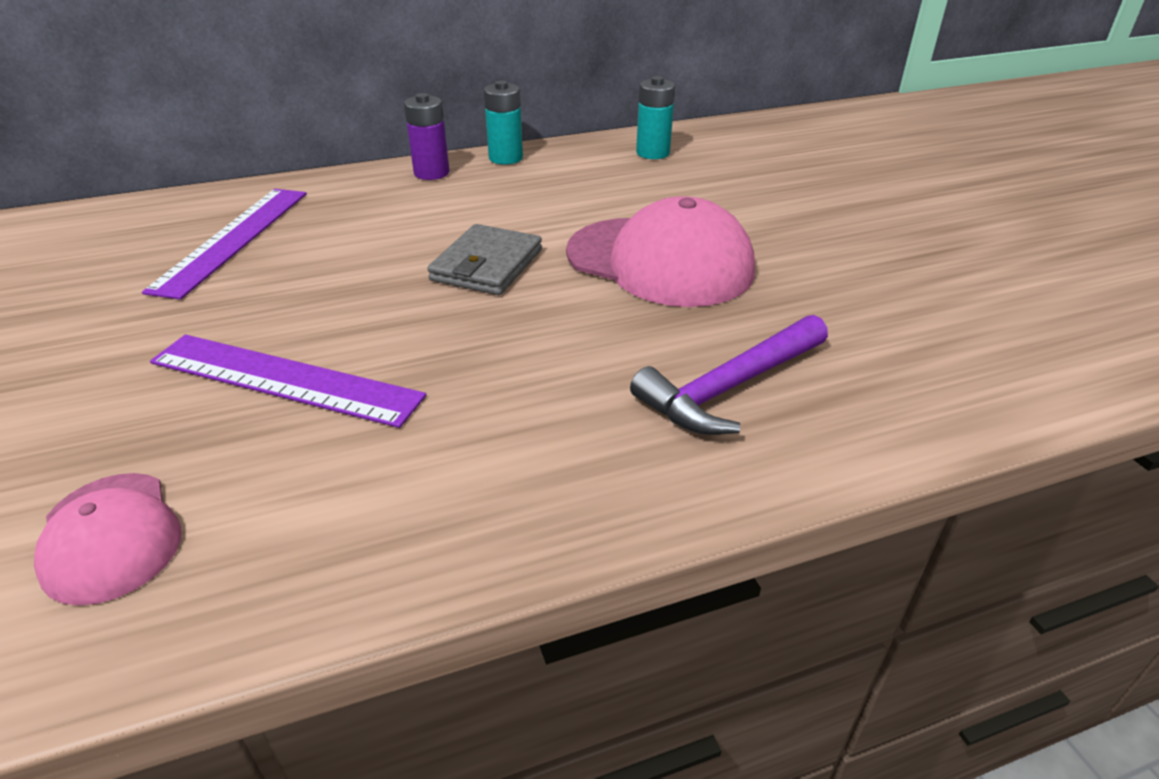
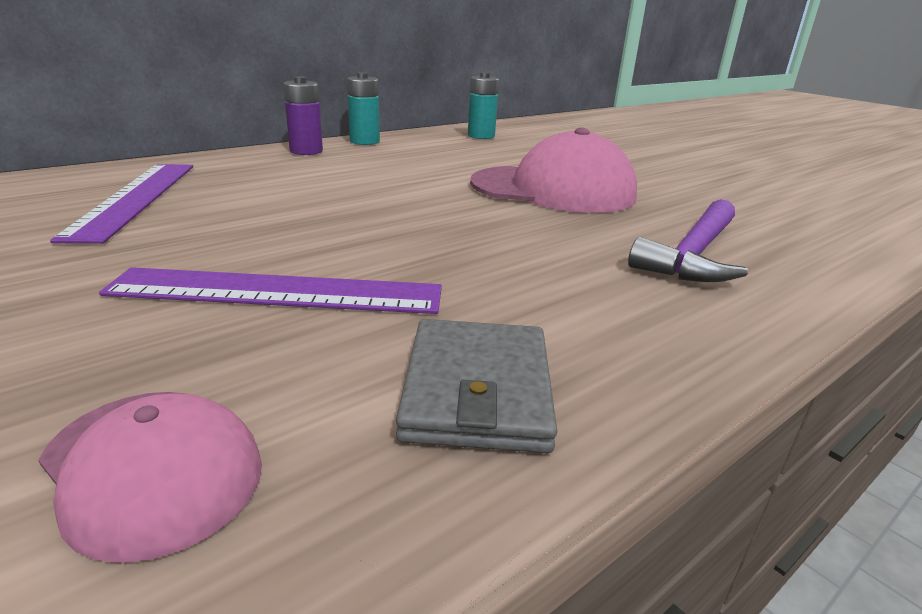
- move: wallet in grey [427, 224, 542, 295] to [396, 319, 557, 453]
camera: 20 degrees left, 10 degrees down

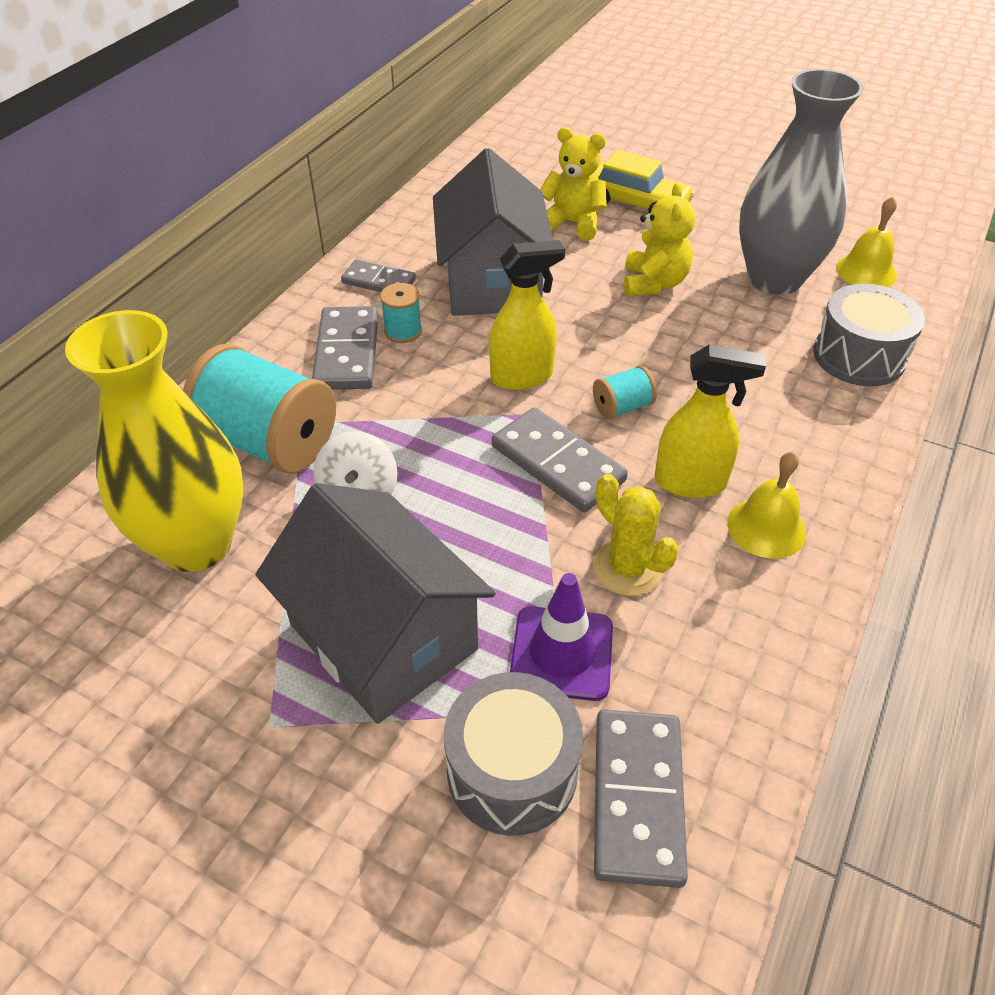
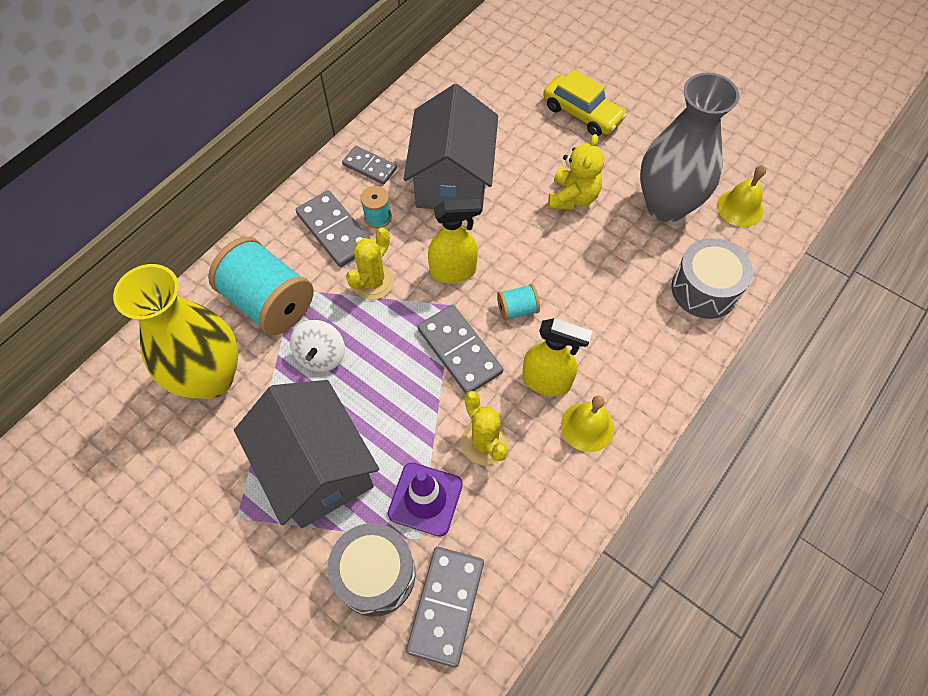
- delete: teddy bear in yellow [540, 127, 607, 241]
- insert: cactus in yellow [346, 227, 394, 300]
- rotate: domino in grey [312, 306, 378, 390] = [296, 190, 370, 267] 45 degrees counterclockwise
camera: 10 degrees right, 15 degrees up

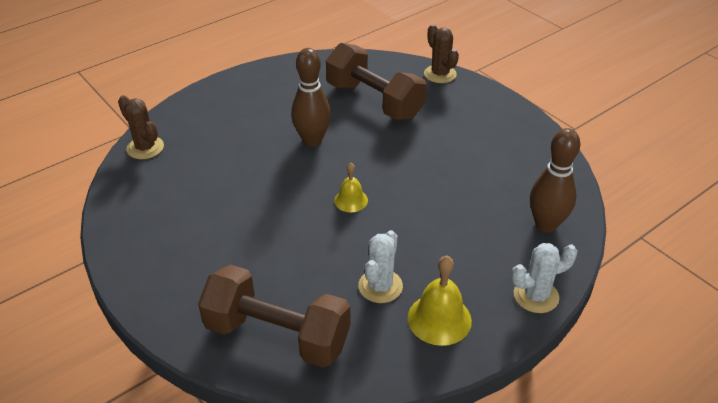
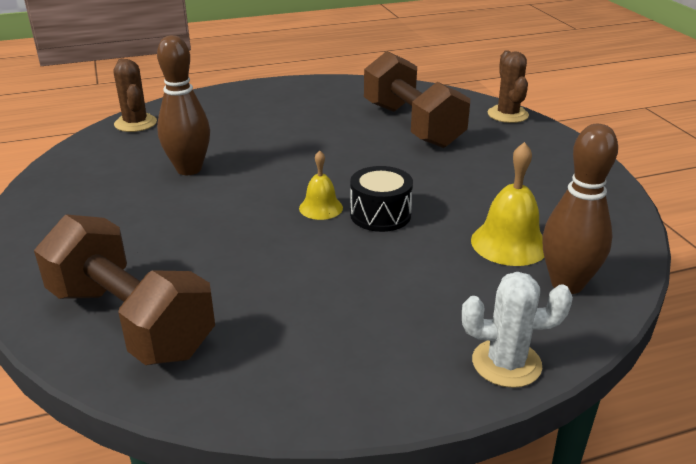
- delete: cactus in white [358, 230, 403, 303]
- insert: drum in black [350, 166, 413, 232]
- move: bowling pin in brown [291, 48, 331, 147] to [157, 35, 210, 175]
- move: bell in yellow [408, 256, 472, 346] to [471, 142, 544, 266]
camera: 20 degrees right, 10 degrees down

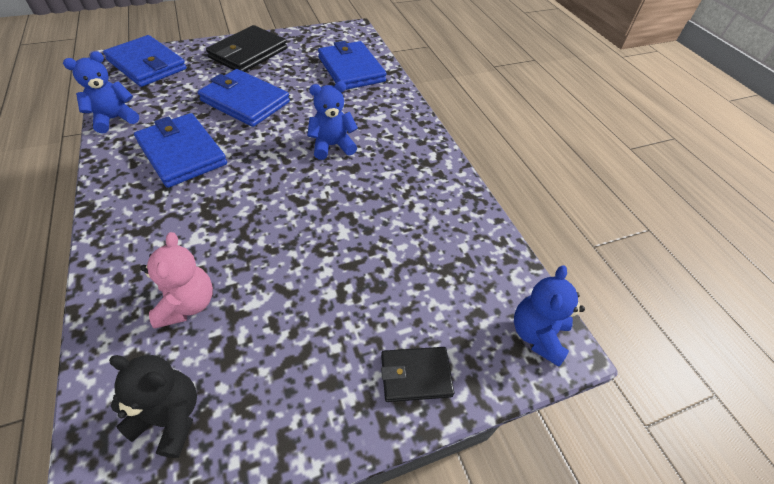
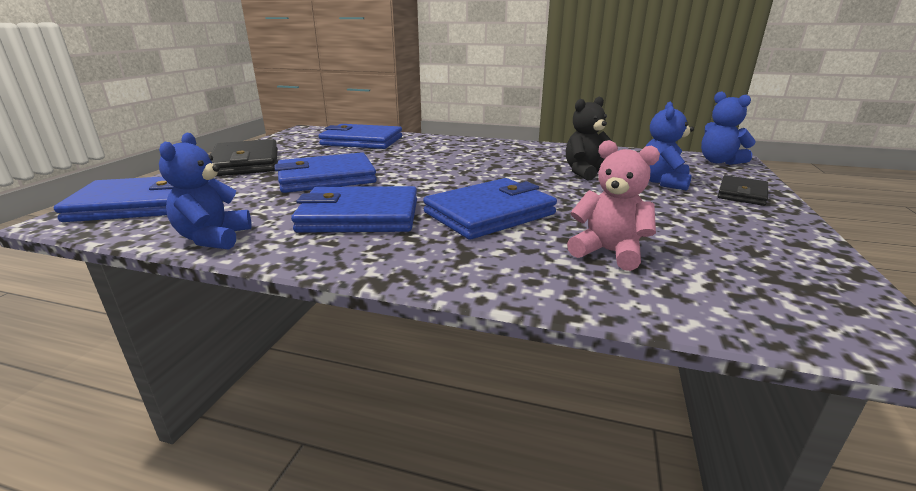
- insert: wallet in blue [423, 178, 557, 240]
- move: teddy bear in black [109, 355, 197, 458] to [566, 96, 612, 180]
- move: teddy bear in blue [307, 81, 358, 160] to [646, 102, 694, 191]
camera: 50 degrees left, 25 degrees down

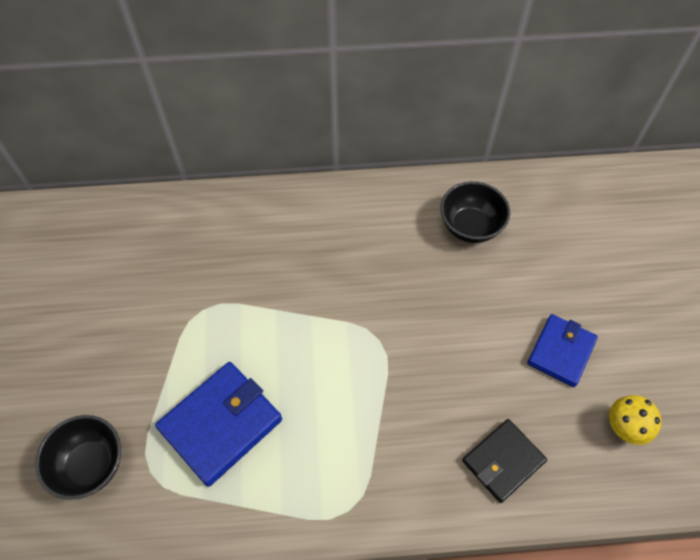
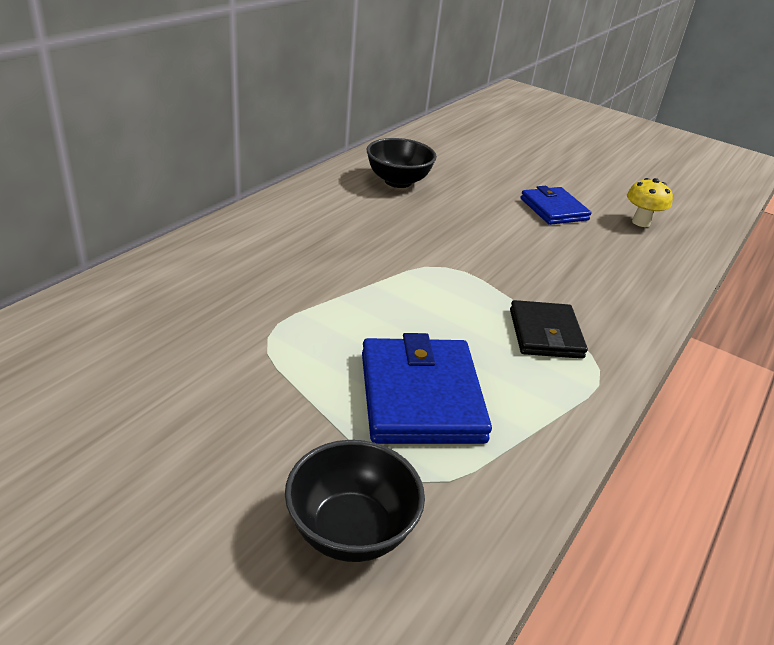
- move: wallet in black [462, 419, 547, 503] to [510, 300, 588, 359]
camera: 55 degrees left, 25 degrees down

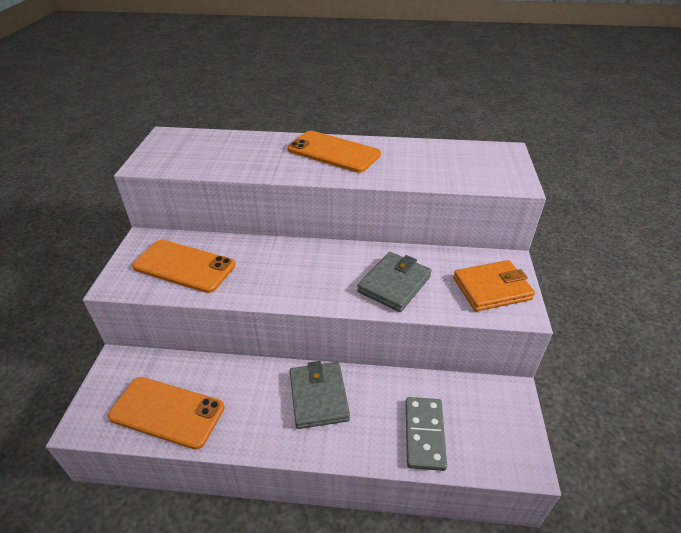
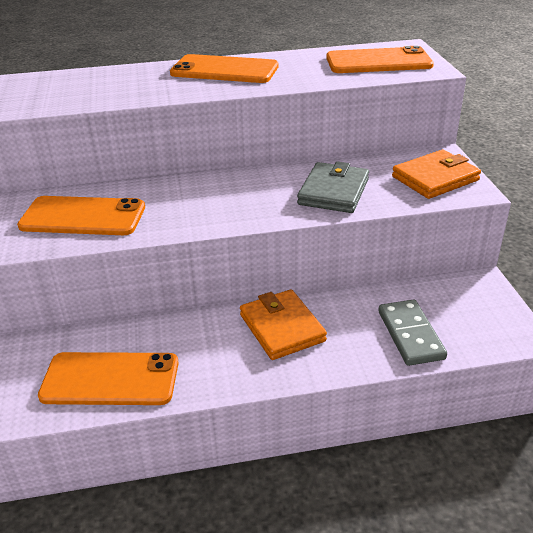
- insert: phone in orange [326, 46, 434, 73]
- recolor: wallet in grey [290, 361, 350, 429] to wallet in orange [240, 289, 327, 360]
camera: 15 degrees left, 5 degrees down

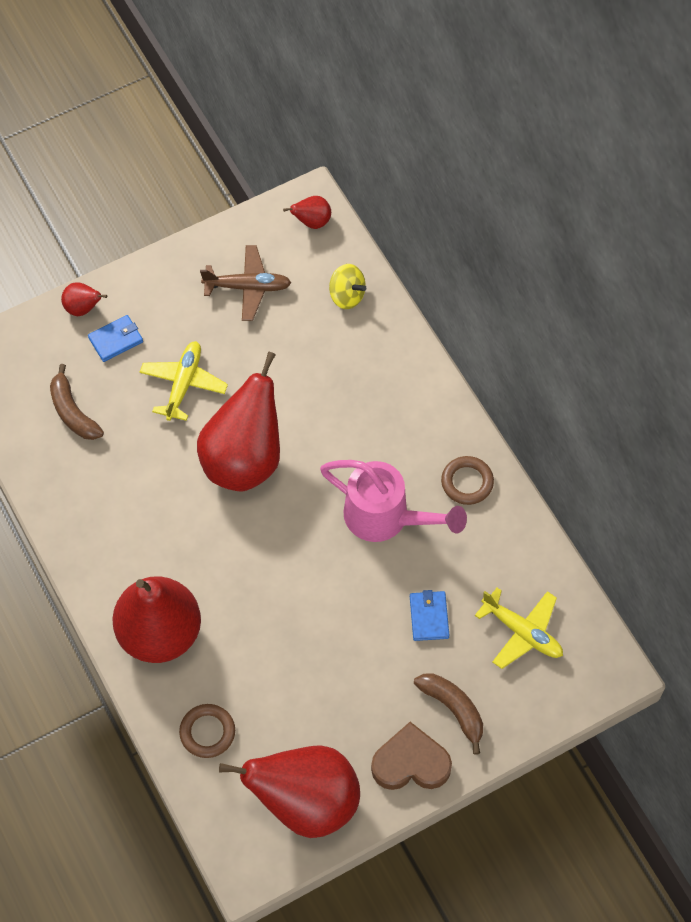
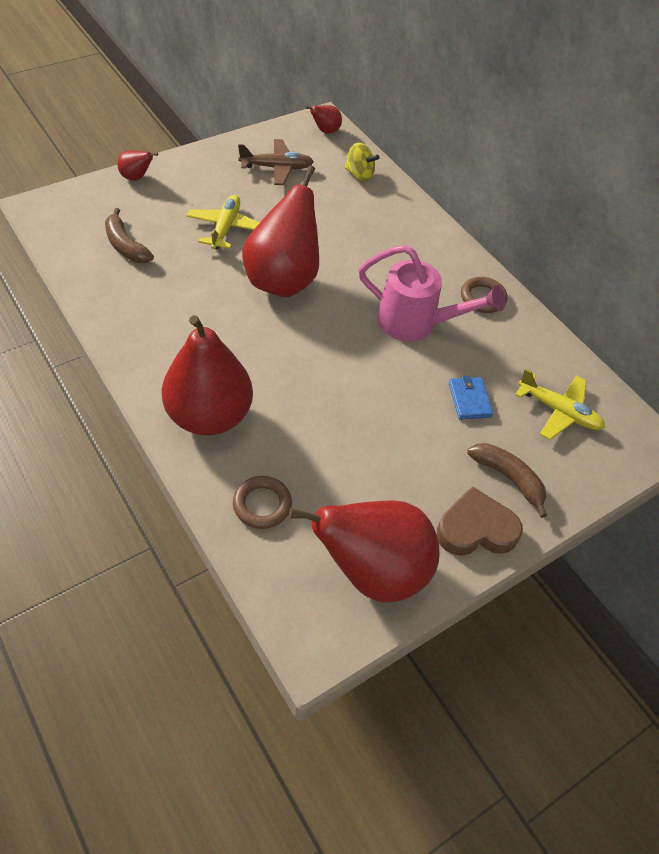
- delete: wallet in blue [88, 315, 143, 362]
camera: 10 degrees left, 10 degrees down

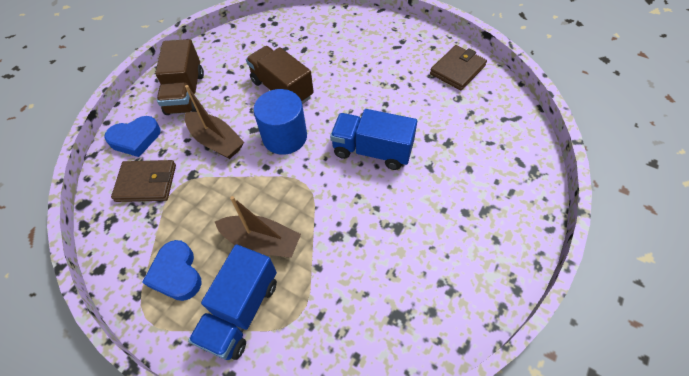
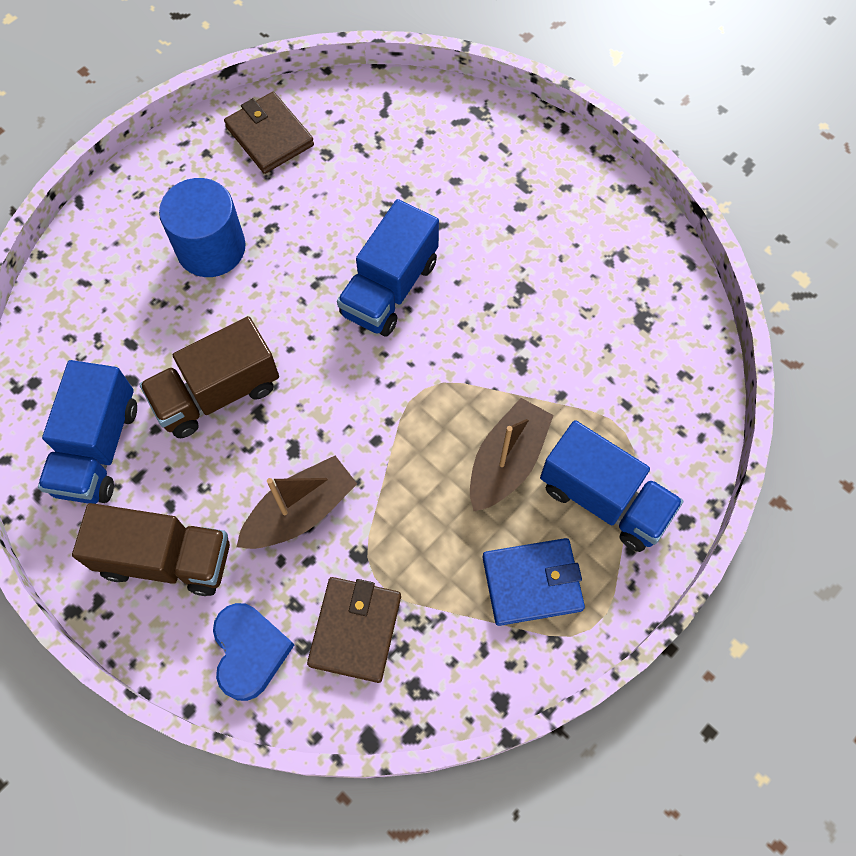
- insert: truck in blue [38, 360, 137, 504]
- move: cylinder in blue [253, 89, 307, 155] to [159, 178, 246, 277]
- replace: heart in blue [142, 240, 202, 301] to wallet in blue [482, 538, 585, 626]
camera: 80 degrees left, 10 degrees up

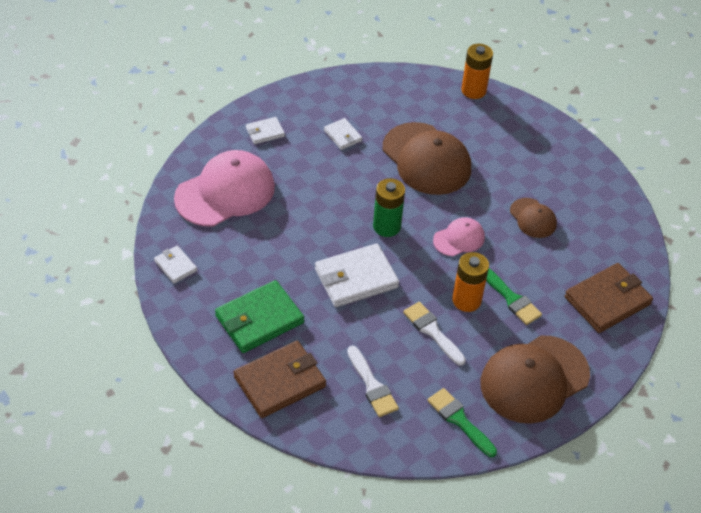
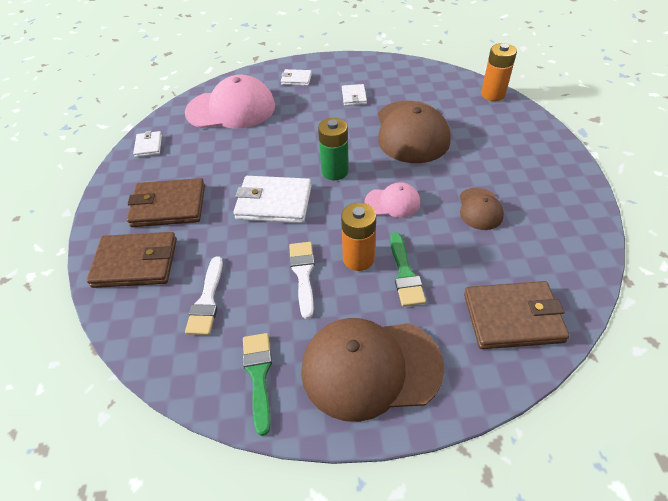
- recolor: wallet in green [215, 280, 304, 353] to wallet in brown [127, 178, 205, 227]
camera: 35 degrees right, 0 degrees up

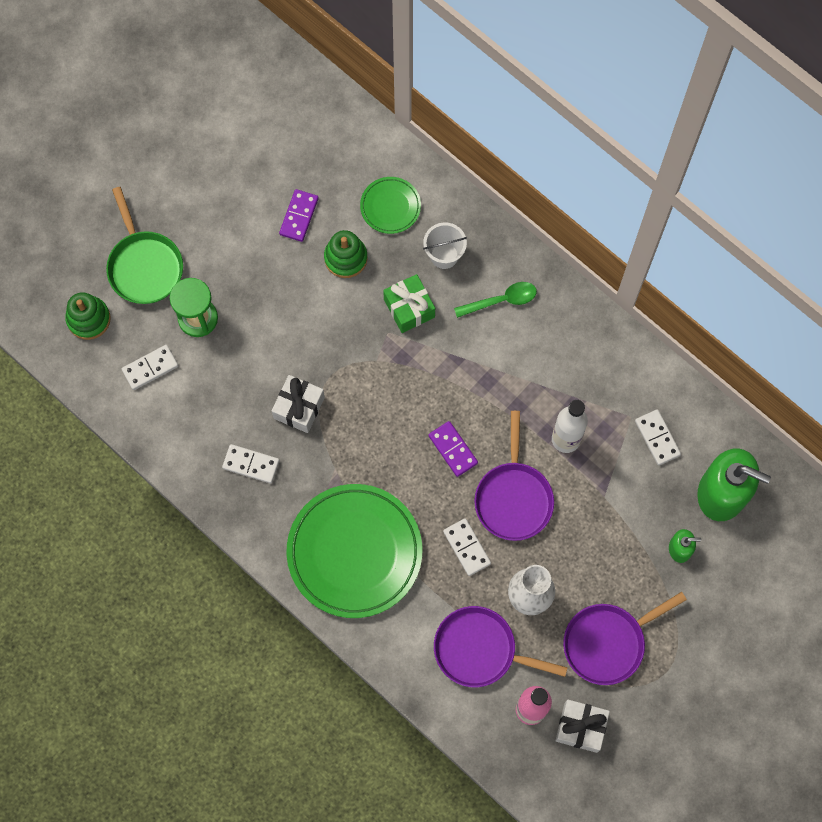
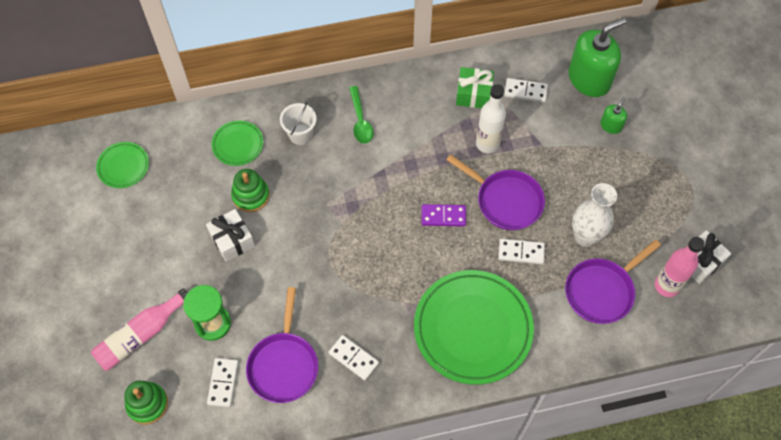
- delete: domino in purple [279, 189, 319, 242]
- insert: plate in green [96, 142, 149, 188]
- move: gift in white [272, 375, 325, 433] to [206, 209, 255, 262]
- move: gift in green [383, 274, 435, 333] to [456, 67, 494, 108]
- move: pan in purple [563, 592, 687, 685] to [246, 287, 318, 403]
- replace: pan in green [106, 187, 183, 304] to bottle in pink [91, 288, 188, 371]
- rotate: domino in white [222, 444, 280, 483] = [328, 335, 379, 381] 75 degrees clockwise
- rotate: spoon in green [454, 282, 537, 318] = [349, 86, 374, 143] 150 degrees clockwise
camera: 55 degrees left, 10 degrees down

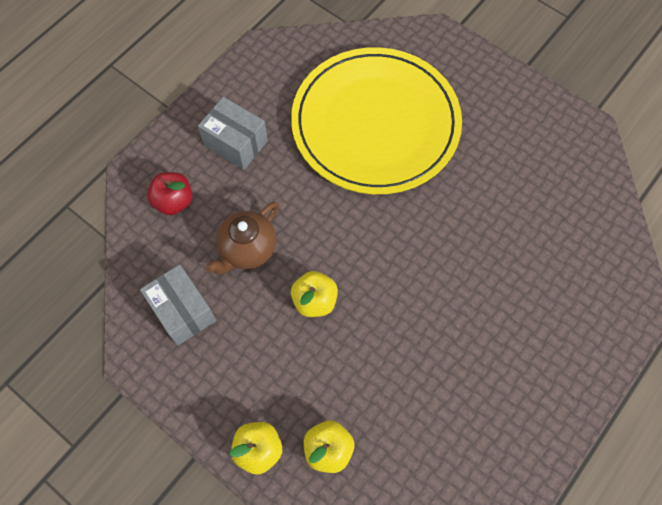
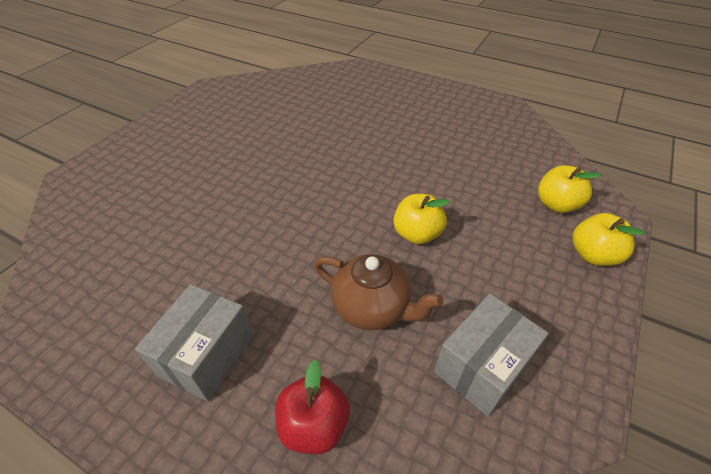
- delete: plate in yellow [291, 47, 462, 194]
camera: 100 degrees left, 20 degrees down

